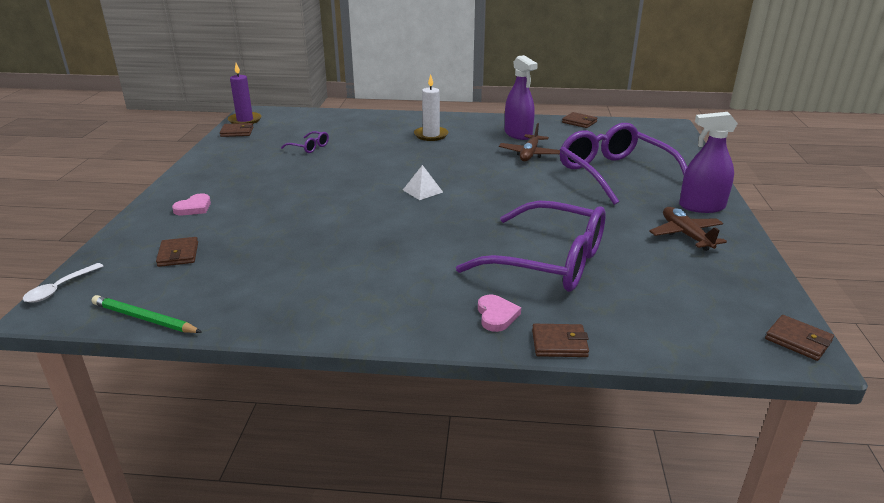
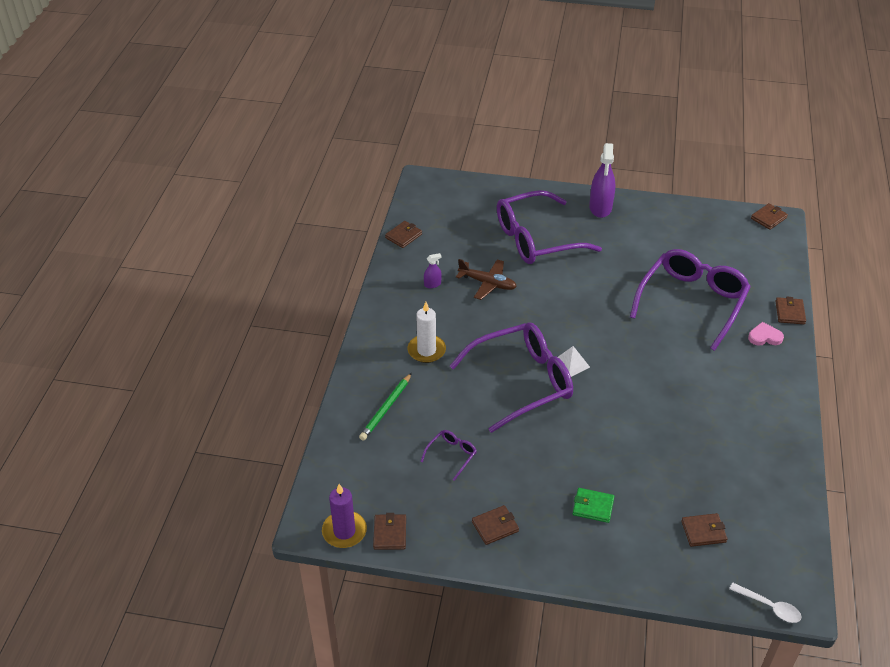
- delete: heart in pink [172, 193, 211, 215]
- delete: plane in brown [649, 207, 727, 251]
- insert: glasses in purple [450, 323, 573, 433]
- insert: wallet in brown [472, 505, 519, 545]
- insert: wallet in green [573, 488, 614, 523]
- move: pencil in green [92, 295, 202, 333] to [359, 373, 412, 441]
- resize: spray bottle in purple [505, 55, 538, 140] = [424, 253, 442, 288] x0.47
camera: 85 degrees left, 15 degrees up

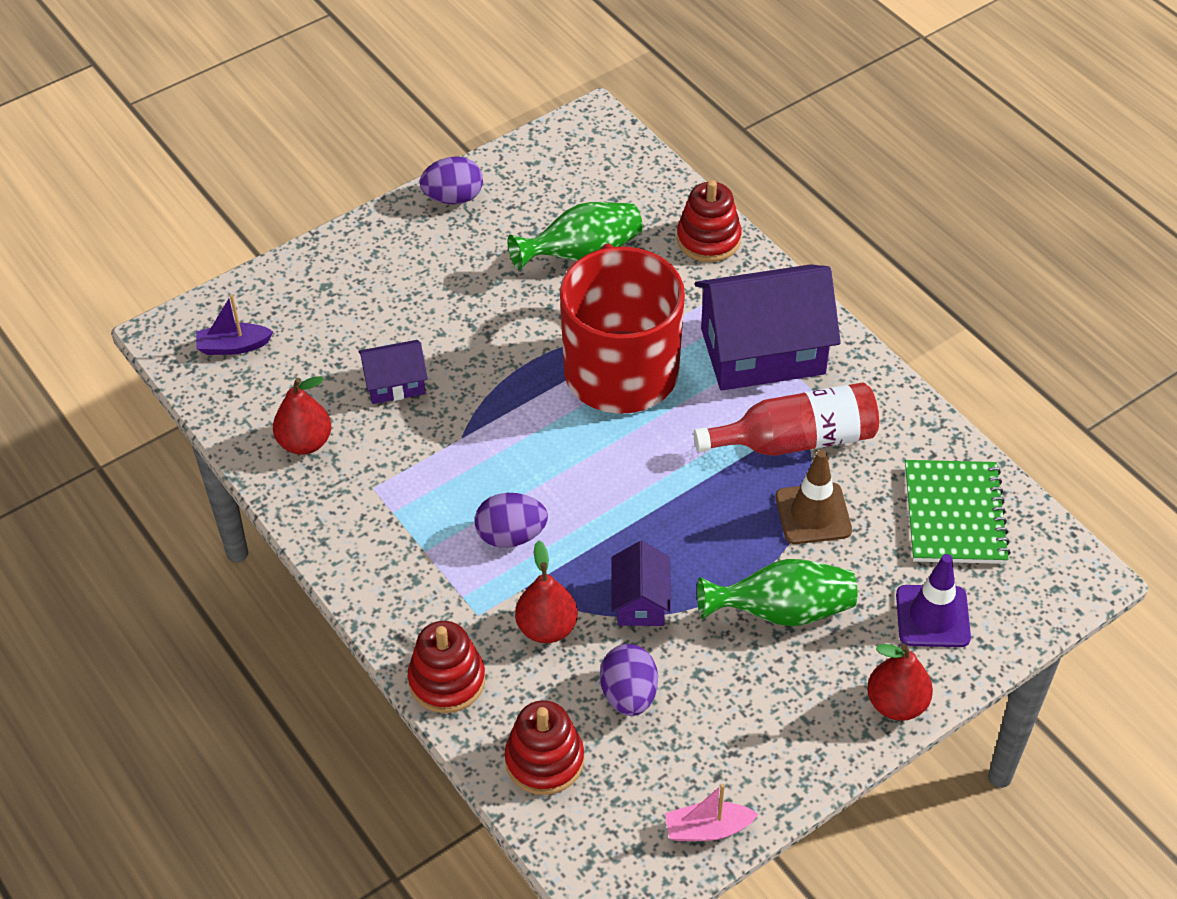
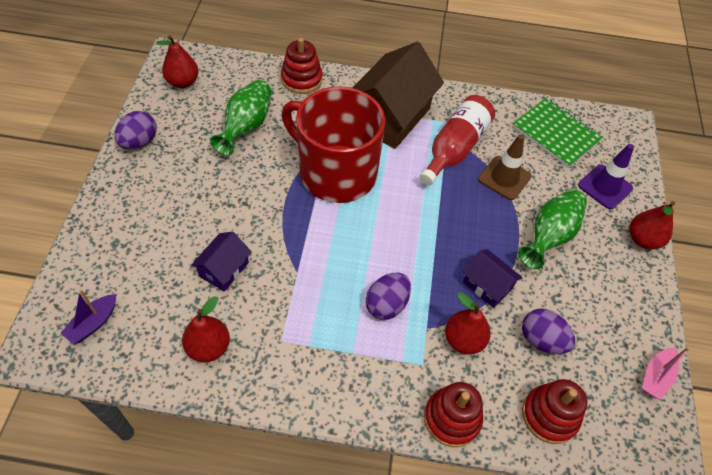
- insert: pear in red [156, 35, 198, 88]
- recolor: house in purple [695, 264, 841, 391] to house in brown [352, 42, 444, 149]
camera: 50 degrees left, 5 degrees up

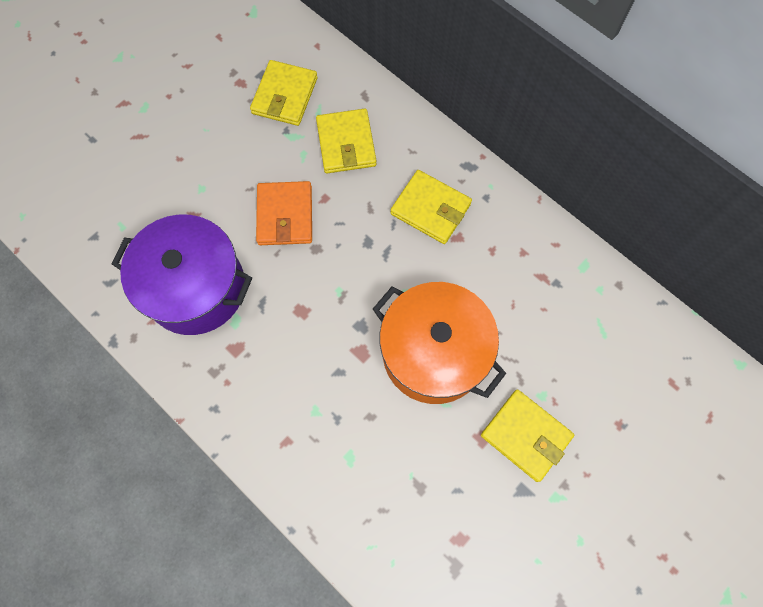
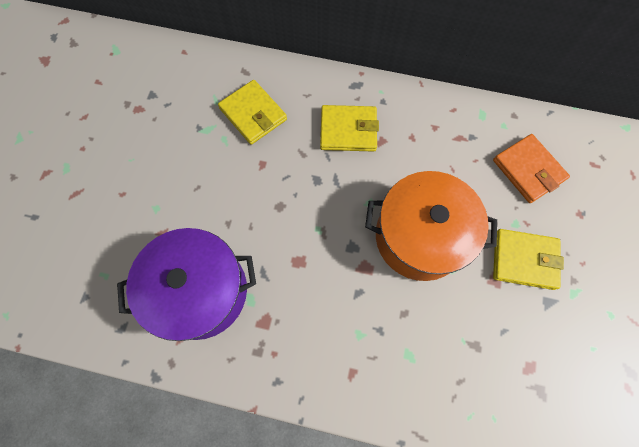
- delete: wallet in yellow [250, 60, 318, 126]
- move: wallet in orange [256, 181, 312, 245] to [493, 134, 570, 203]
camera: 30 degrees left, 0 degrees up

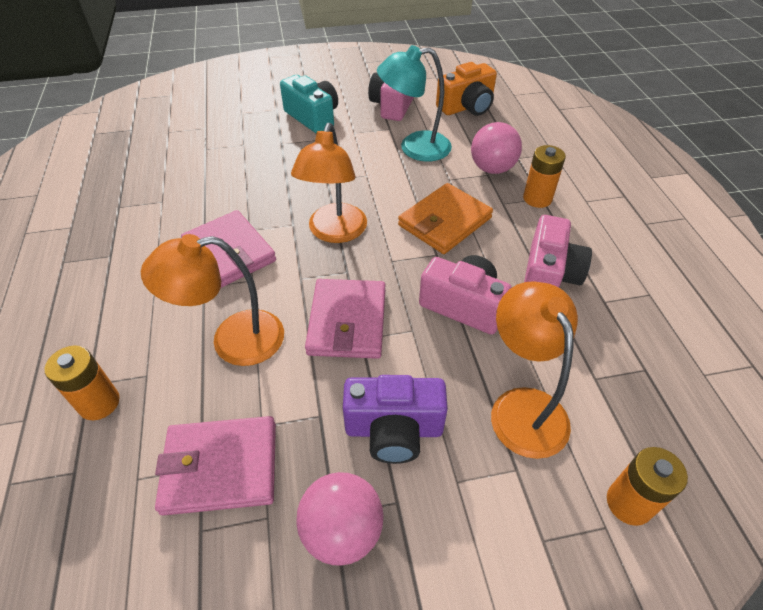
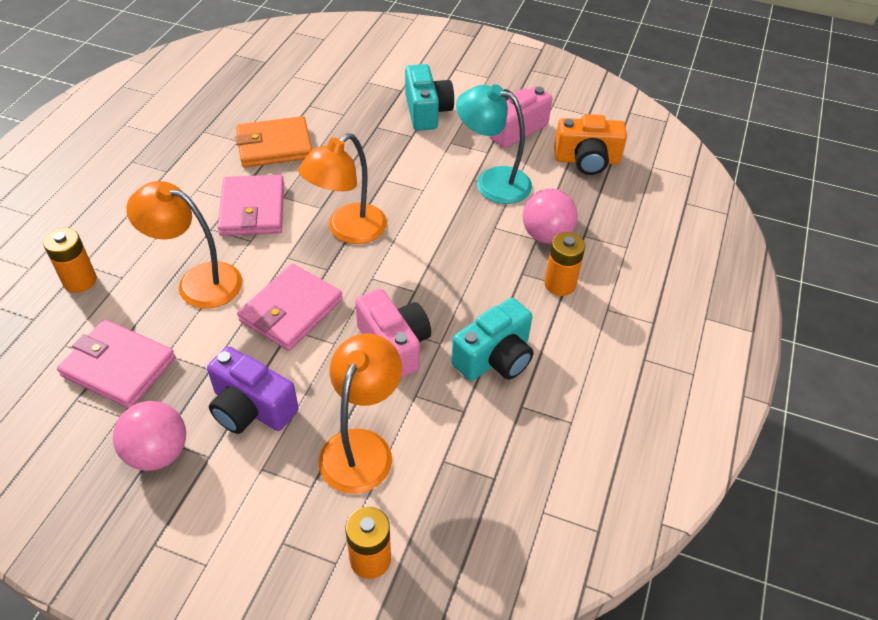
- move: wallet in orange [398, 183, 493, 254] to [235, 116, 312, 167]
- recolor: camera in pink [524, 215, 592, 288] to camera in turquoise [451, 298, 533, 381]
camera: 30 degrees right, 0 degrees up

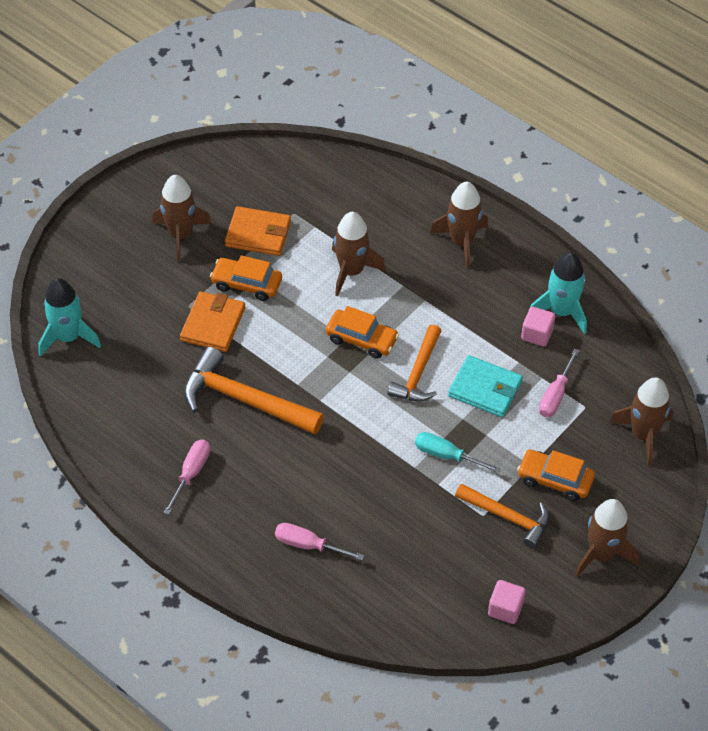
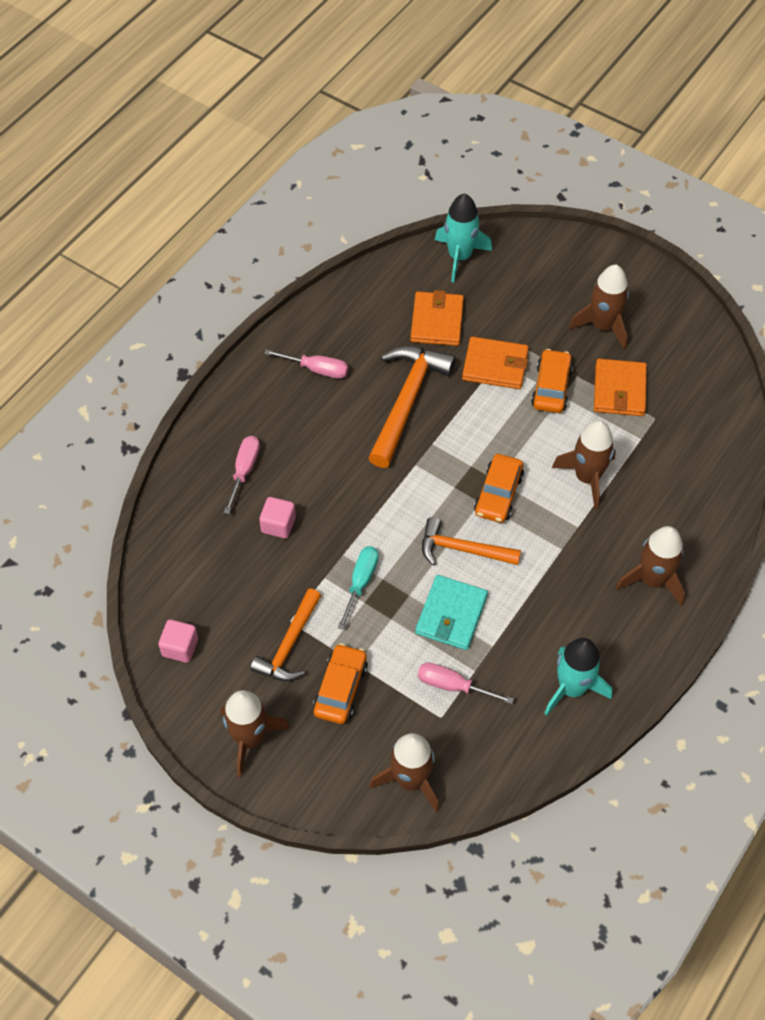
- insert: wallet in orange [411, 290, 464, 346]
- move: cube in pink [521, 306, 555, 346] to [259, 497, 296, 539]
camera: 85 degrees right, 5 degrees up

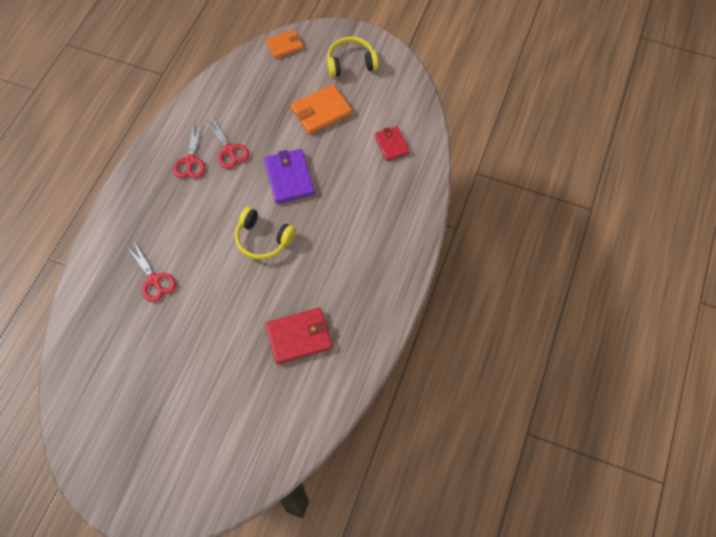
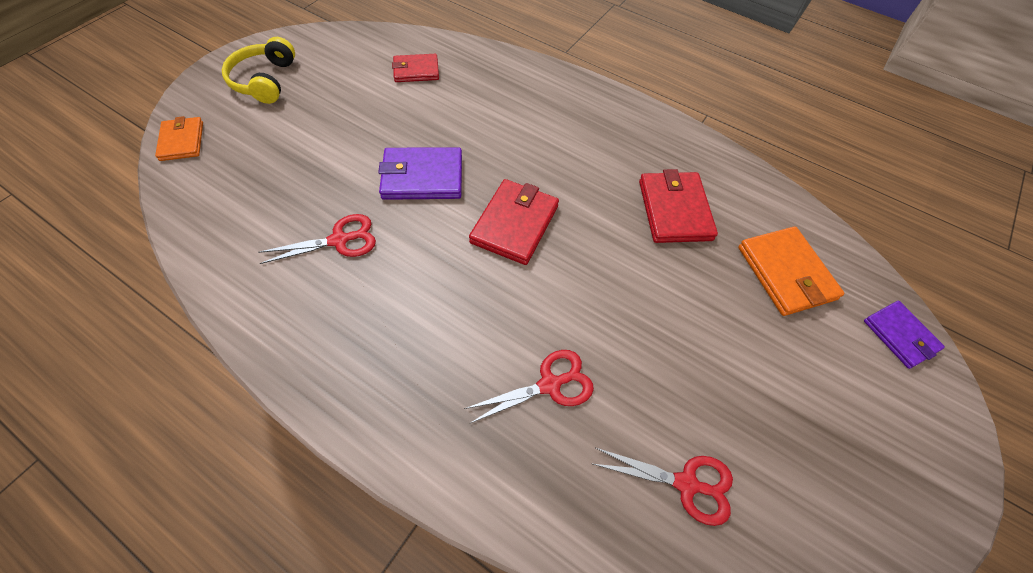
- insert: wallet in purple [864, 301, 945, 369]
- move: scissors in red [173, 122, 205, 179] to [593, 448, 733, 526]
- move: wallet in orange [291, 84, 352, 135] to [738, 226, 844, 316]
- replace: headphones in yellow [235, 207, 295, 260] to wallet in red [469, 179, 559, 265]
camera: 80 degrees left, 5 degrees down

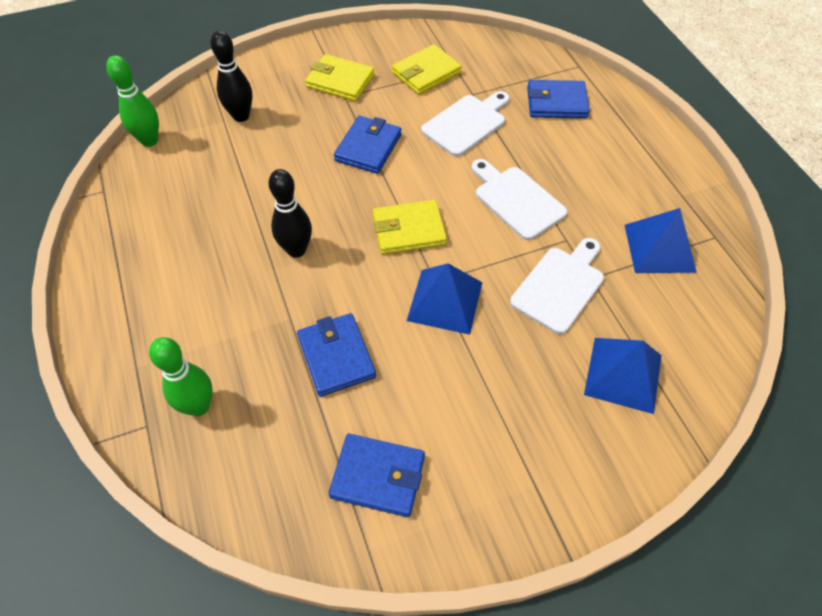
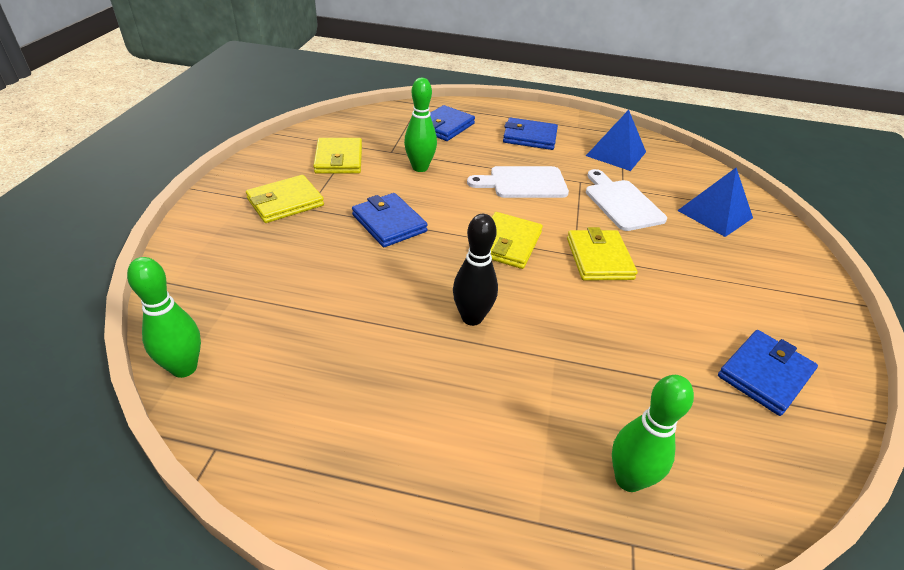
- delete: bowling pin in black [210, 31, 253, 122]
- move: wallet in blue [297, 313, 376, 397] to [503, 117, 558, 150]
- replace: pyramid in blue [407, 263, 483, 335] to wallet in yellow [567, 227, 637, 281]
- replace: cutting board in white [421, 91, 510, 157] to bowling pin in green [404, 78, 437, 172]
camera: 60 degrees left, 15 degrees down

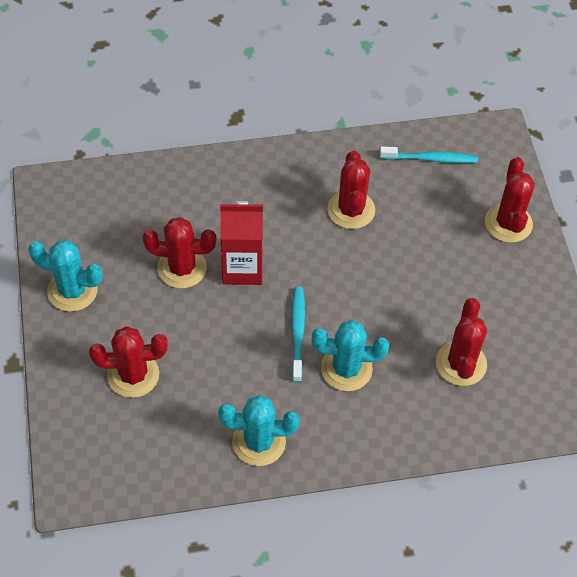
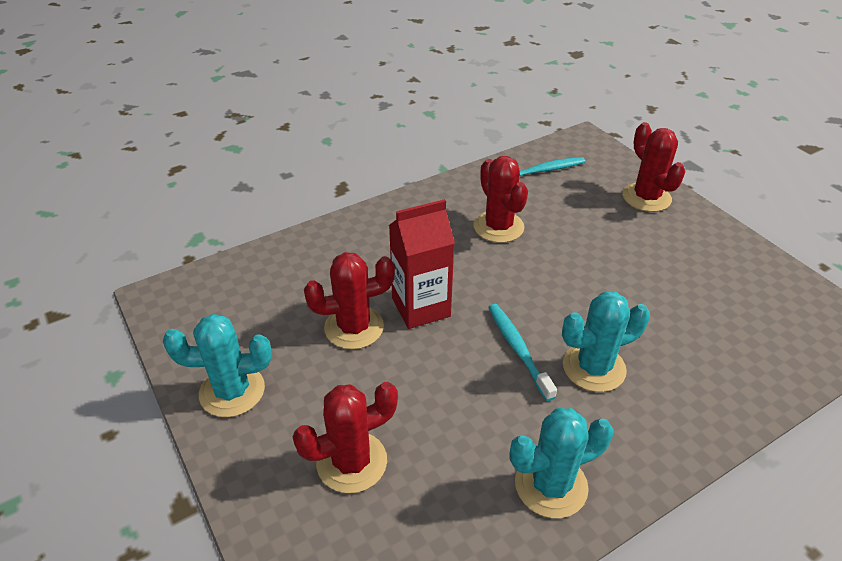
- delete: cactus in red [436, 298, 487, 386]
camera: 20 degrees left, 15 degrees down

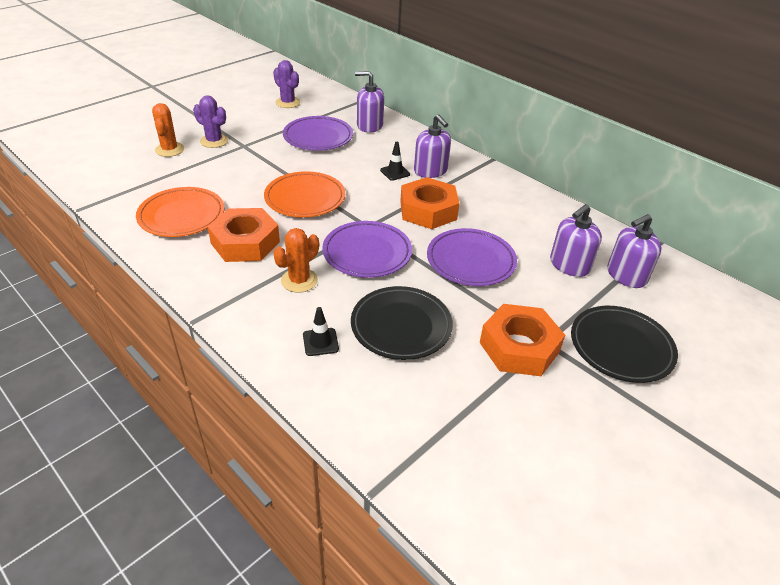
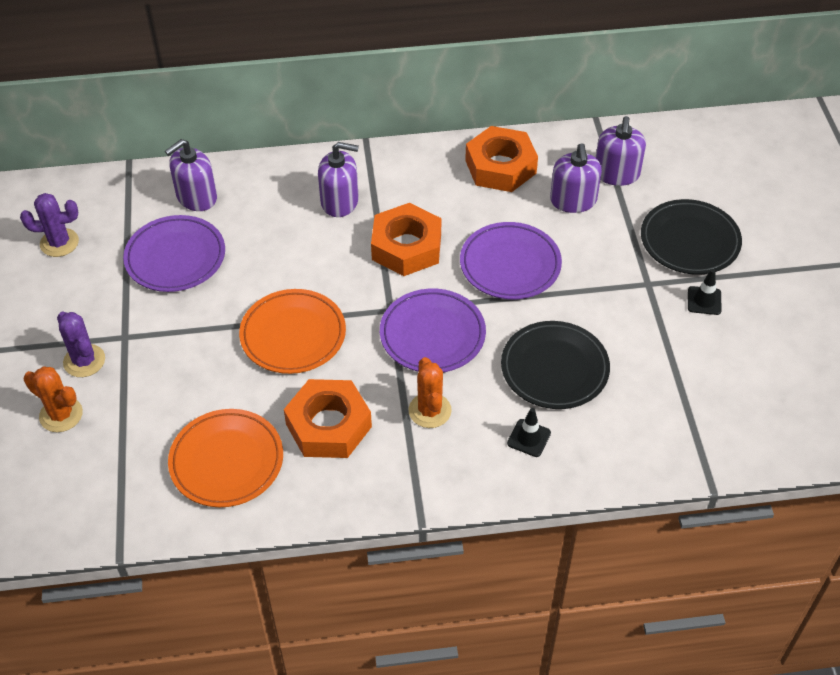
- move: traffic cone in black [380, 142, 410, 181] to [688, 269, 722, 315]
- move: nut in orange [480, 304, 565, 376] to [465, 126, 538, 192]
- rotate: cactus in purple [193, 95, 228, 148] = [57, 312, 105, 377] 75 degrees clockwise
camera: 50 degrees left, 10 degrees up

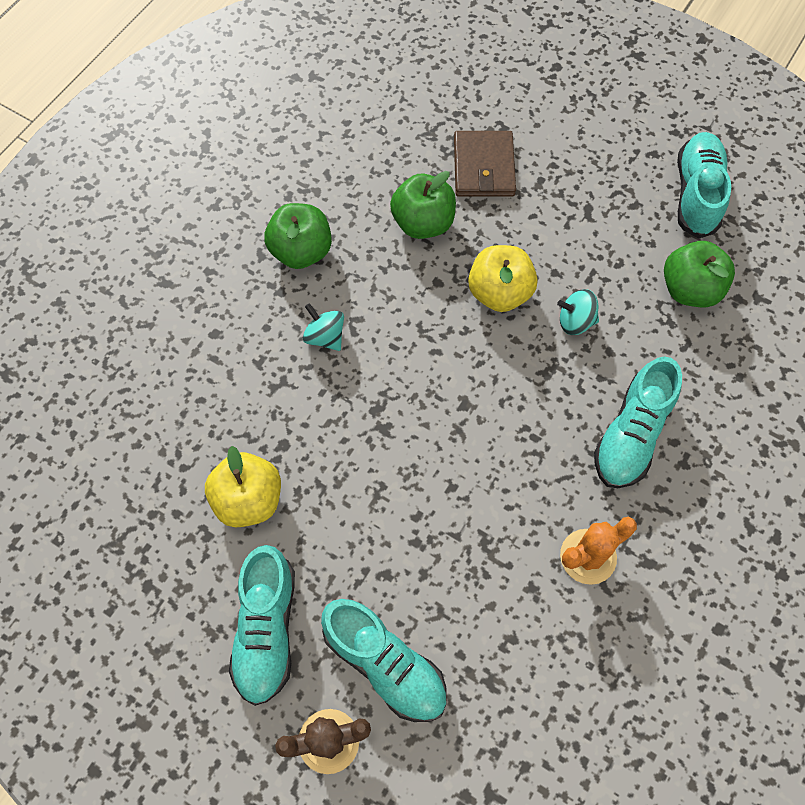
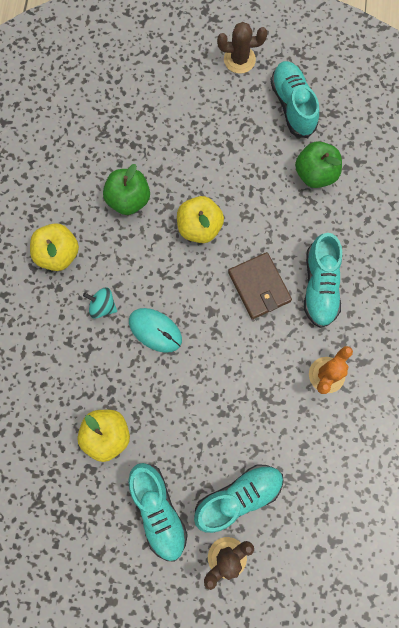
- delete: spinning top in turquoise [557, 289, 599, 335]
- insert: mouse in turquoise [129, 308, 182, 353]
- insert: cactus in brown [217, 22, 267, 74]
- move: wallet in brown [454, 131, 516, 197] to [228, 252, 292, 319]
- recolor: apple in green [264, 203, 332, 269] to apple in yellow [30, 223, 79, 271]
- rotate: shoe in turquoise [321, 599, 447, 722] = [194, 464, 284, 533] 45 degrees counterclockwise
camera: 25 degrees left, 10 degrees up

